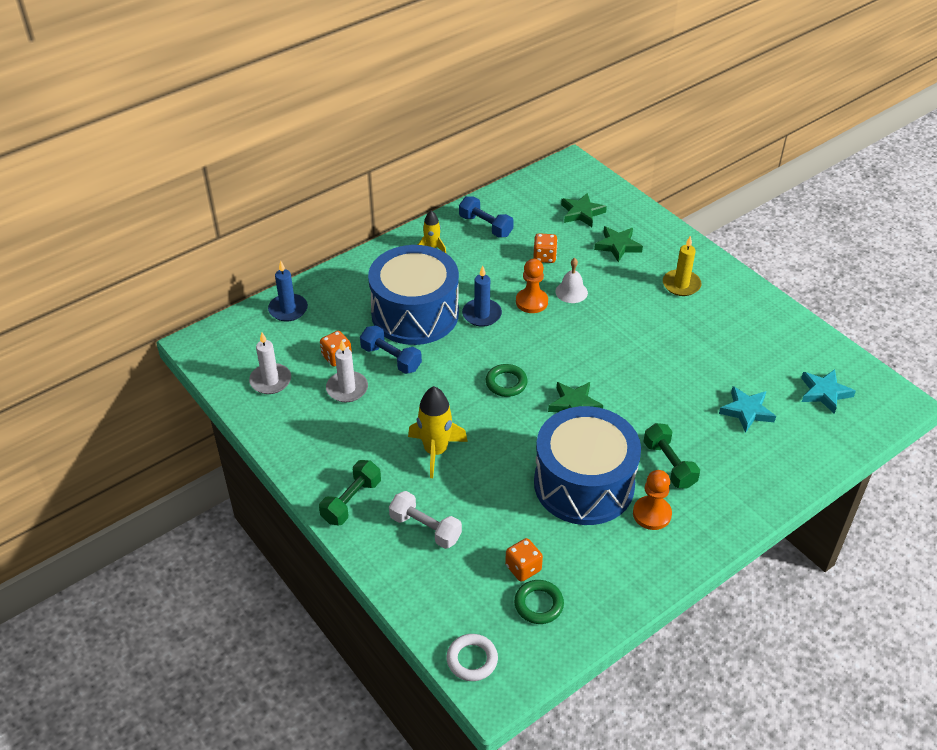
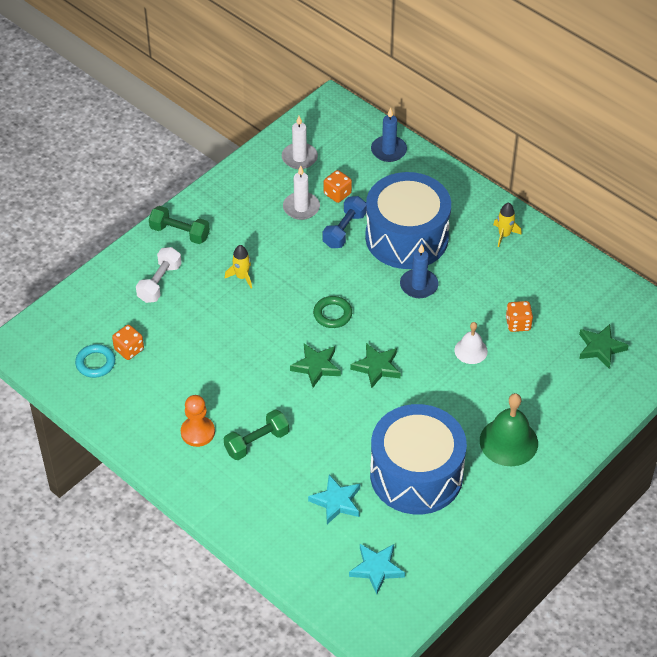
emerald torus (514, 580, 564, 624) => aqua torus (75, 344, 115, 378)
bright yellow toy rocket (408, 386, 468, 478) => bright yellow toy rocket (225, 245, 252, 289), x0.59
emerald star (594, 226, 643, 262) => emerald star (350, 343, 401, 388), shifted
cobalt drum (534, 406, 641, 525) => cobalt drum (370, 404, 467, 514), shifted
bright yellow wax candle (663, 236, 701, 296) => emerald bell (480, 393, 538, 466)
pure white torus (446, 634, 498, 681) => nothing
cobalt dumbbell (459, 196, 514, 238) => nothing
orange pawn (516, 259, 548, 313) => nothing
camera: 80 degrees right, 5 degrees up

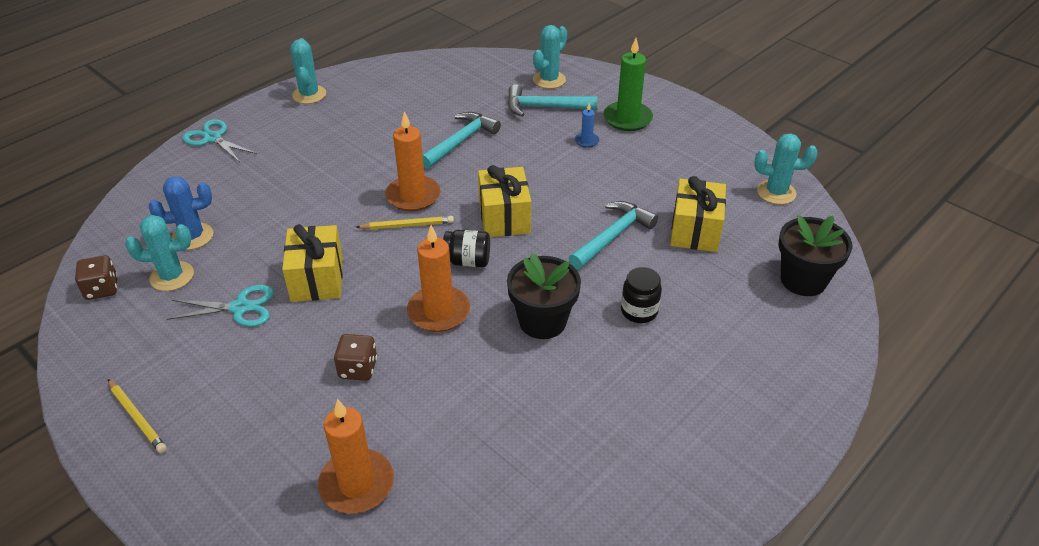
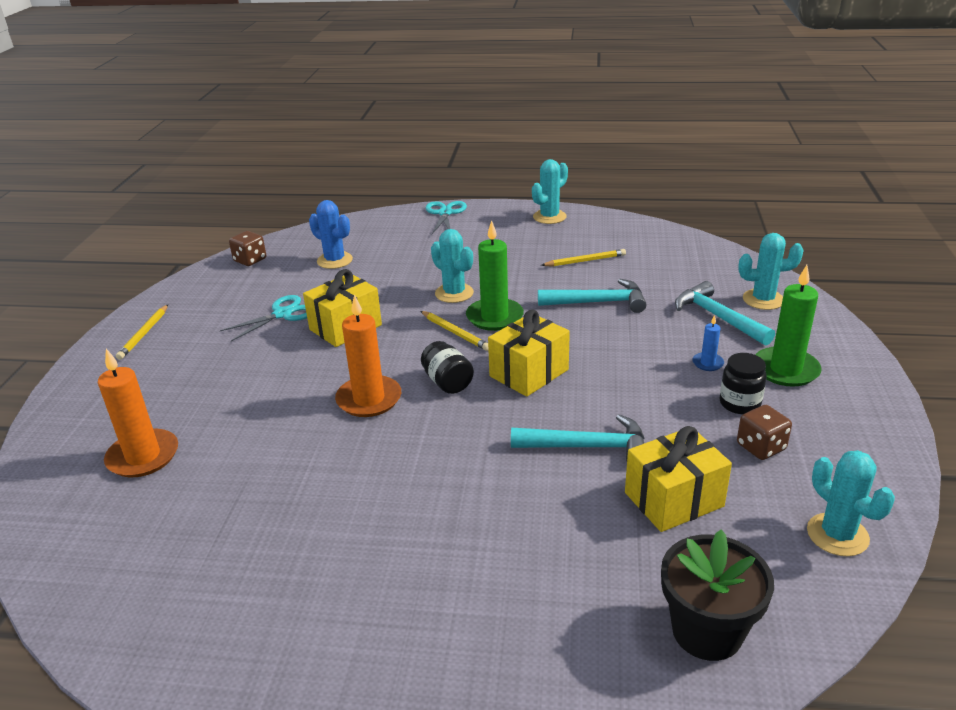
aqua pair of scissors (167, 285, 274, 327) => aqua pair of scissors (220, 295, 307, 341), 90 degrees counterclockwise
aqua prickly plant (125, 215, 194, 291) => aqua prickly plant (431, 229, 474, 303), shifted
orange wax candle (385, 111, 440, 211) => emerald wax candle (466, 220, 524, 331)
nothing => bright yellow pencil (541, 249, 626, 267)
jet-black jam jar (621, 267, 662, 323) => jet-black jam jar (719, 353, 767, 414), shifted
russet game die (334, 334, 377, 381) => russet game die (737, 405, 792, 460), shifted
jet-black potted plant (507, 253, 581, 339) => nothing
camera: 55 degrees right, 10 degrees down

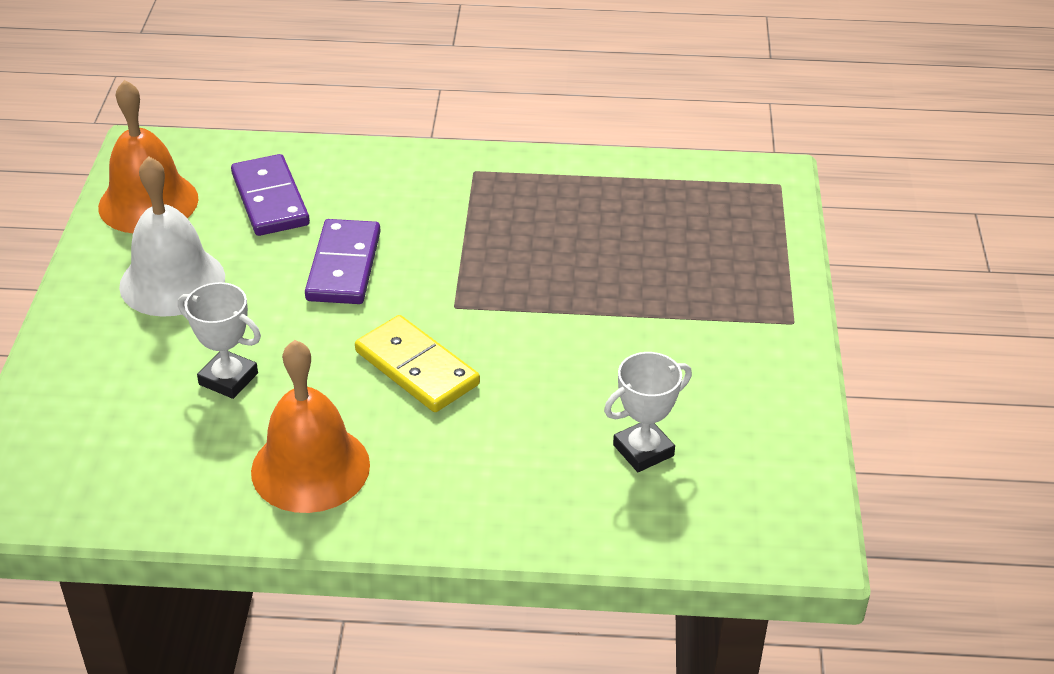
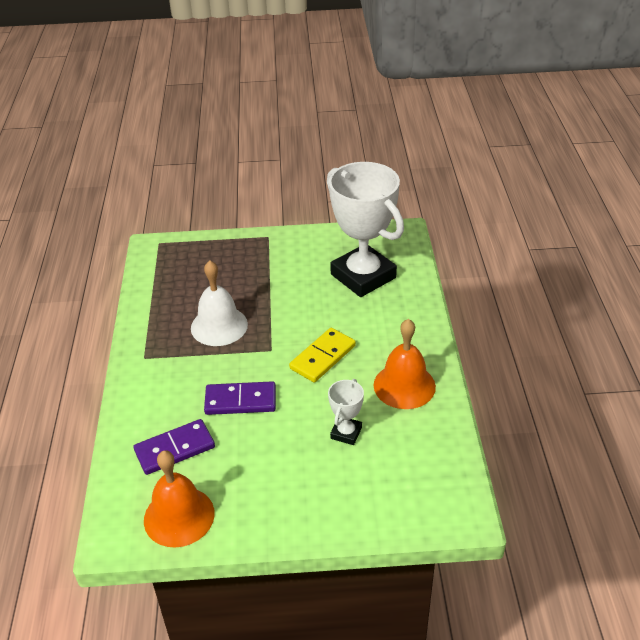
pure white bell (119, 156, 225, 317) => pure white bell (191, 260, 248, 346), shifted
pure white award cup (604, 352, 692, 472) => pure white award cup (327, 162, 404, 297), x2.29
camera: 95 degrees left, 0 degrees up

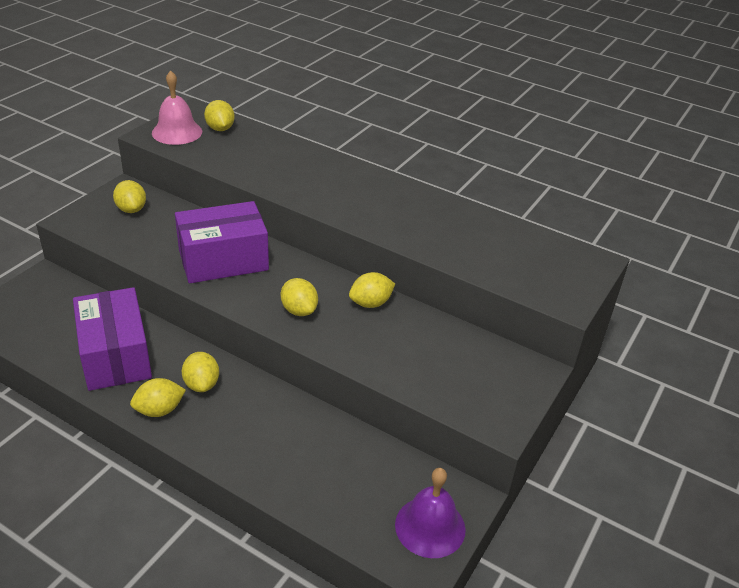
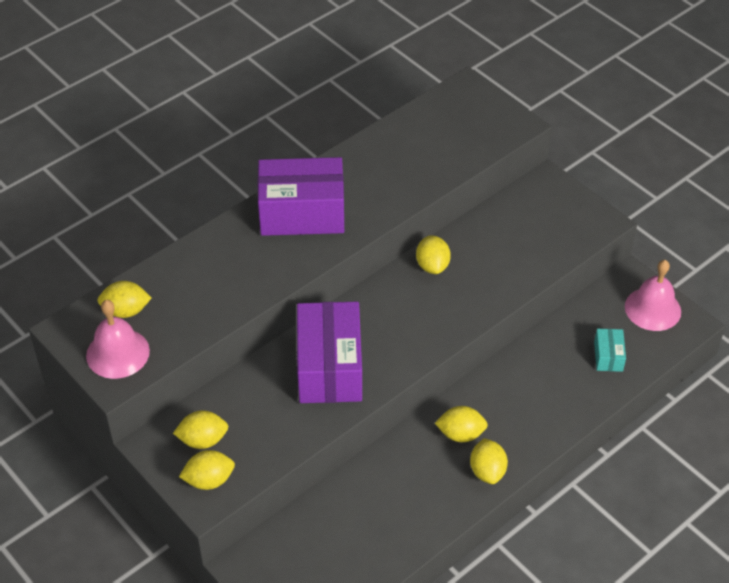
bright yellow toy lemon (281, 278, 318, 316) => bright yellow toy lemon (179, 450, 235, 490), shifted
violet box (73, 287, 152, 391) => violet box (258, 157, 344, 236), shifted
nothing => aqua box (594, 329, 626, 372)
violet bell (395, 468, 466, 558) => rosy bell (625, 260, 681, 331)
camera: 70 degrees left, 10 degrees up

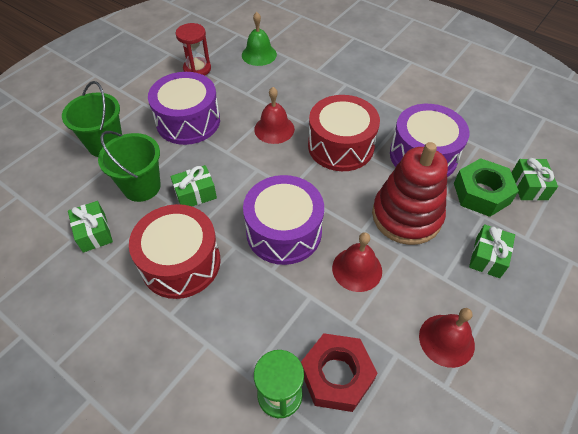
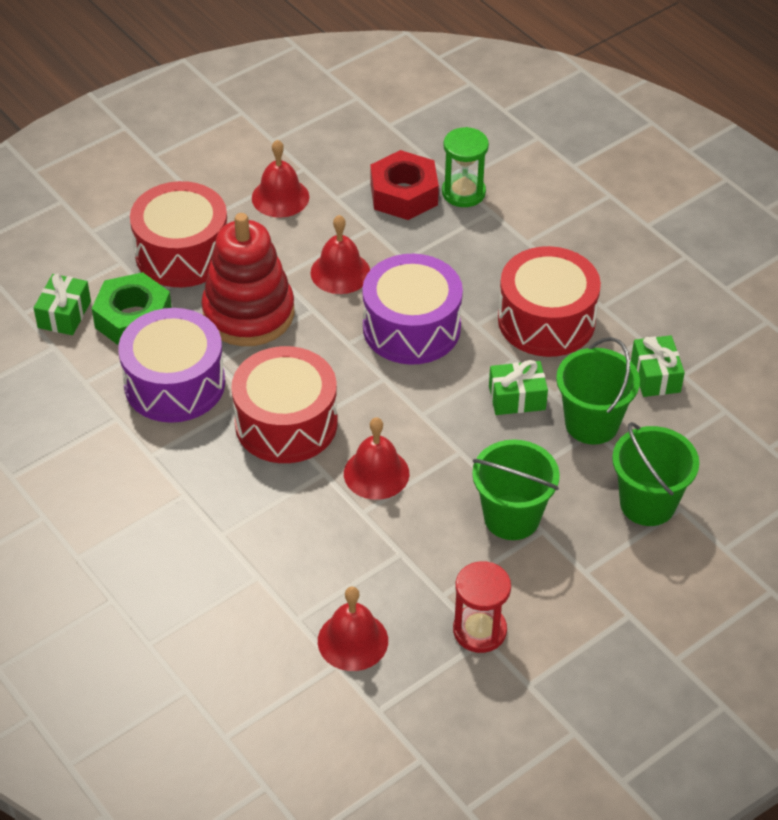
emerald wrapped gift (469, 224, 515, 278) => scarlet drum (130, 181, 228, 287)
emerald bell (242, 12, 277, 66) => scarlet bell (318, 586, 388, 671)
violet drum (148, 72, 220, 145) => emerald pail (472, 440, 560, 540)
camera: 165 degrees left, 5 degrees down

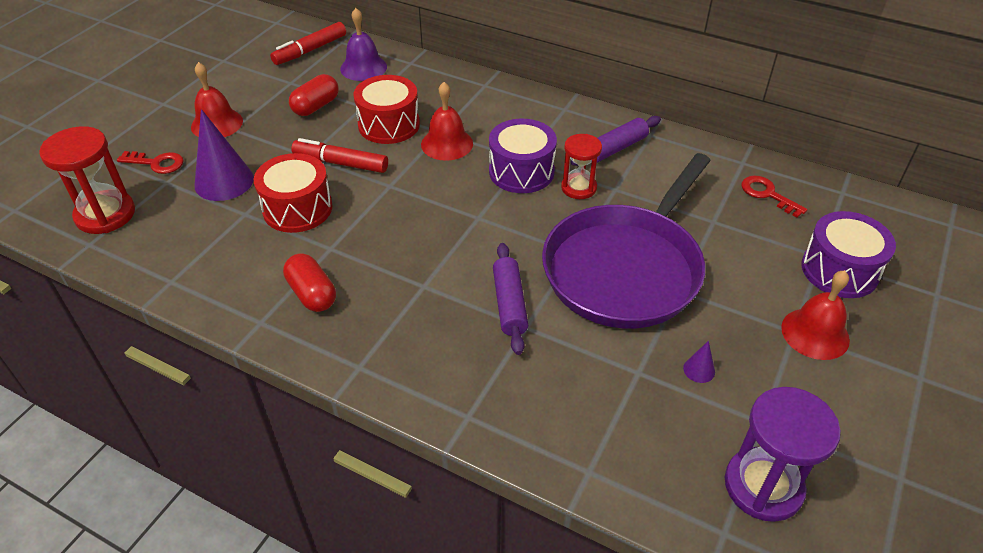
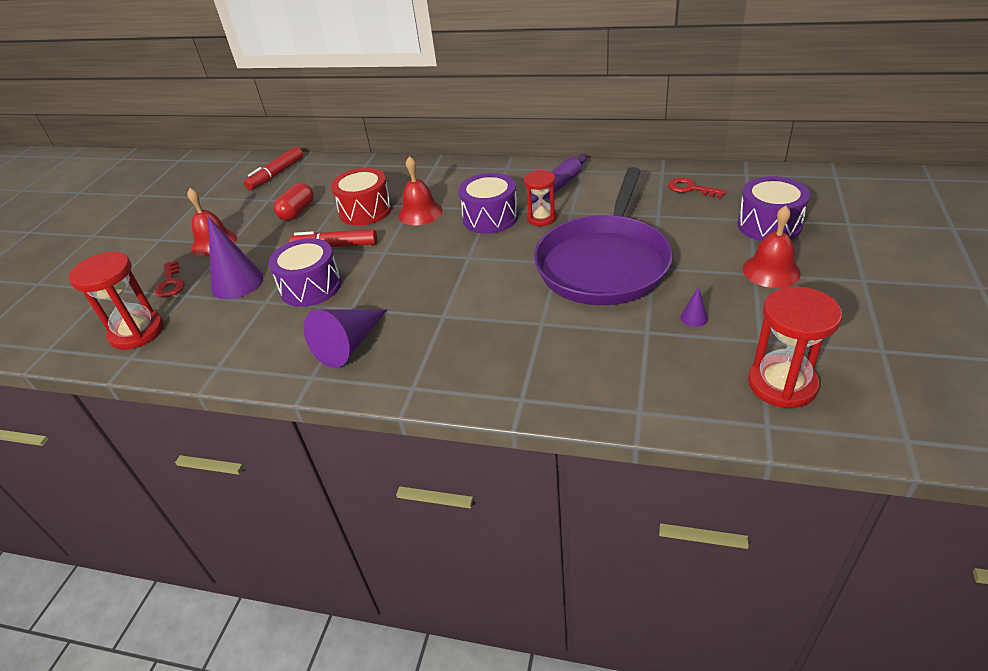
scarlet door key (117, 151, 184, 174) => scarlet door key (155, 261, 185, 297), 75 degrees clockwise
scarlet drum (254, 153, 333, 233) => violet drum (268, 238, 341, 307)
scarlet pill shape (283, 253, 336, 312) => violet solid cone (304, 309, 387, 368)
violet sand timer (725, 387, 841, 522) => scarlet sand timer (748, 286, 842, 408)
violet bell (340, 8, 387, 81) => nothing
violet pastry roller (493, 243, 528, 355) => nothing
camera: 10 degrees left, 5 degrees down

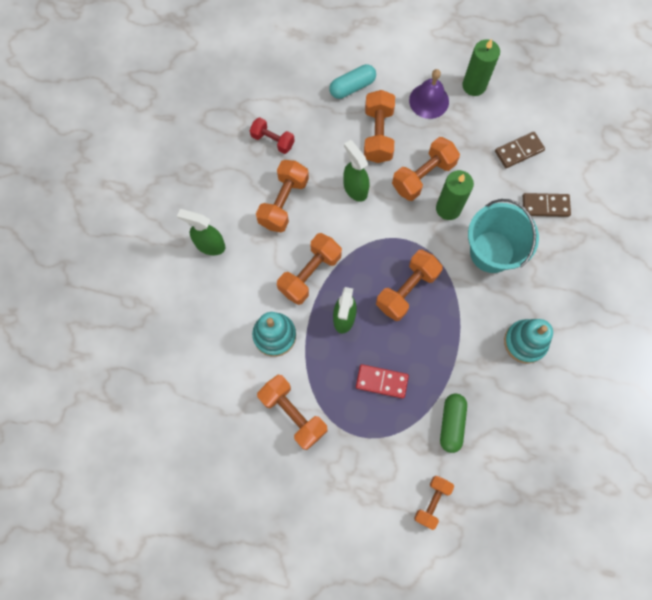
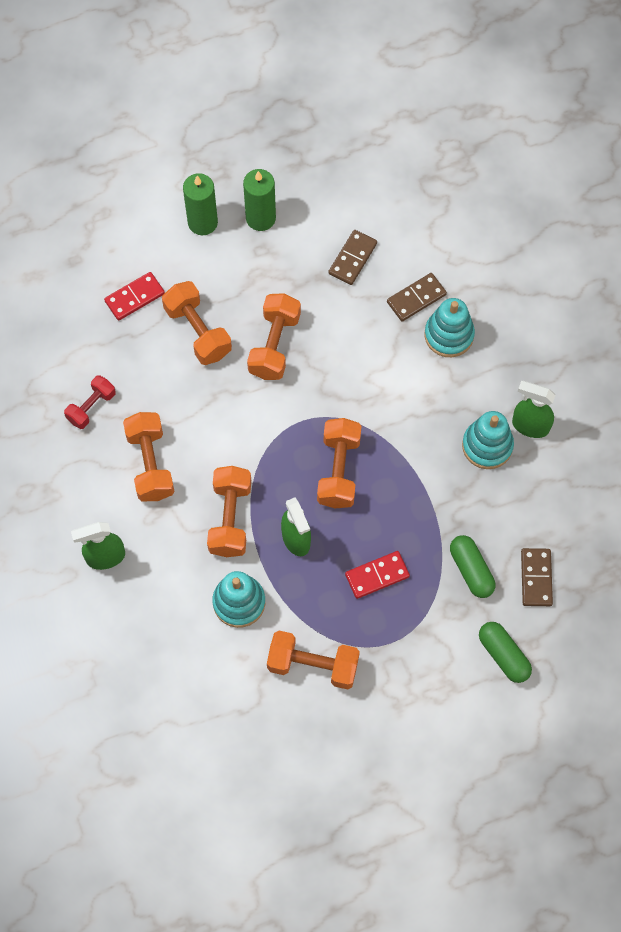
scarlet dumbbell (250, 117, 295, 154) => scarlet dumbbell (64, 375, 116, 429), 45 degrees counterclockwise
aqua pill shape (329, 64, 376, 99) => scarlet domino tile (104, 272, 165, 321)
emerald wax candle (436, 170, 474, 220) => emerald wax candle (183, 173, 218, 235), shifted
nothing => aqua stacking toy (425, 298, 475, 357)
orange dumbbell (414, 476, 454, 530) => emerald pill shape (479, 622, 532, 683)
emerald sprayer (344, 140, 369, 202) => emerald sprayer (512, 381, 556, 438), shifted
nothing => russet domino tile (521, 548, 553, 606)
violet bell (409, 69, 449, 119) => nothing
aqua pail (468, 199, 539, 273) => nothing
camera: 35 degrees left, 5 degrees down

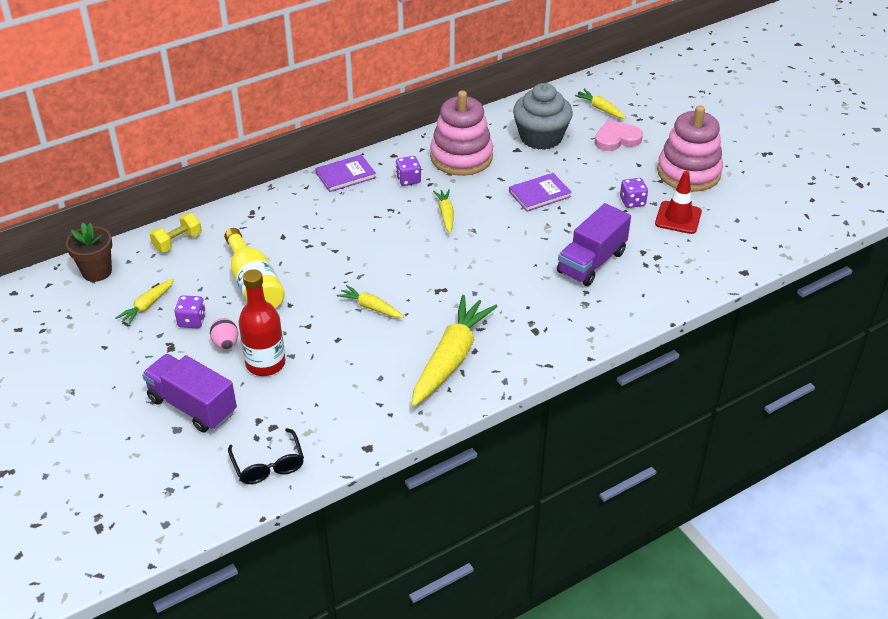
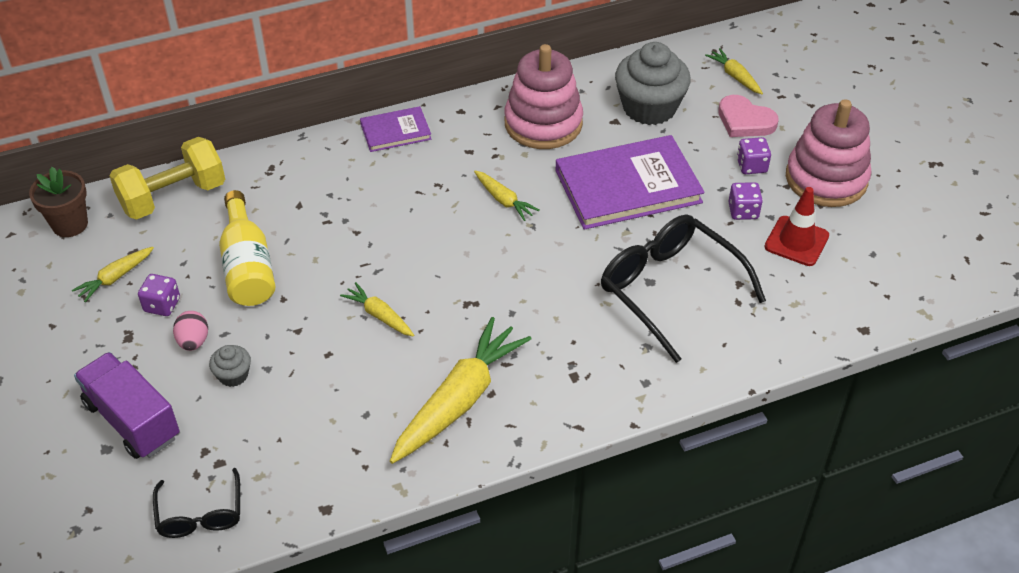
bright yellow dumbbell (149, 213, 202, 252) => bright yellow dumbbell (109, 137, 225, 219), x1.76
scarlet drink bottle (239, 269, 285, 376) => grey muffin (209, 345, 251, 387)
bright yellow toy carrot (433, 189, 454, 234) => bright yellow toy carrot (474, 171, 540, 221), 135 degrees clockwise
violet hardcover (509, 173, 572, 212) => violet hardcover (555, 135, 705, 230), x1.92
violet lorry (557, 203, 631, 286) => jet-black eyeglasses (601, 214, 766, 363)
rosy love heart (595, 120, 643, 151) => rosy love heart (718, 95, 779, 137), 135 degrees counterclockwise
violet game die (396, 156, 421, 186) => violet game die (737, 137, 771, 174), shifted
camera: 10 degrees right, 5 degrees up

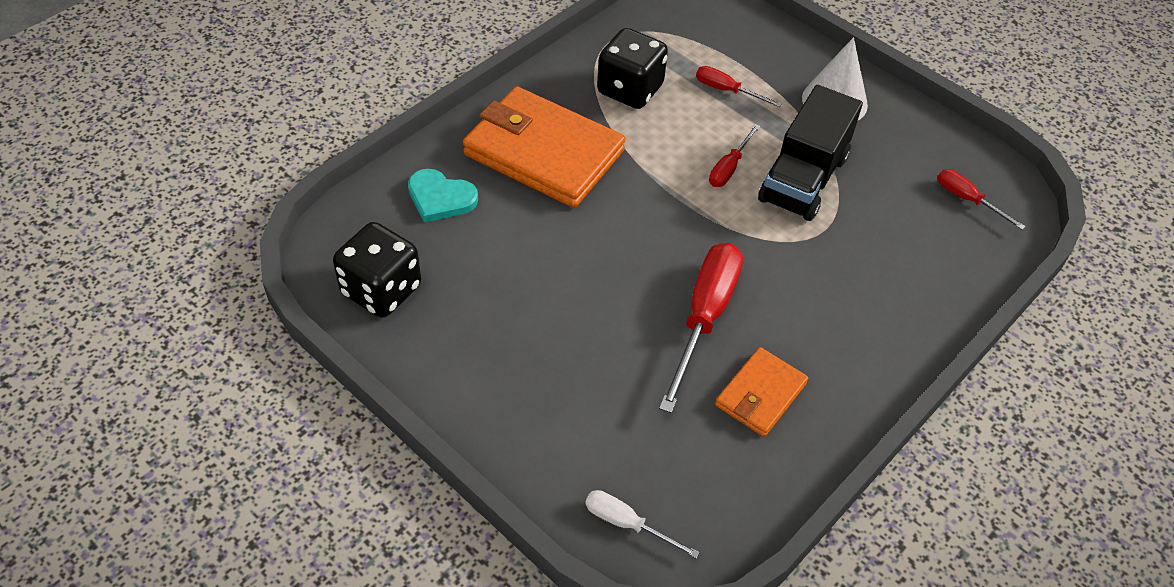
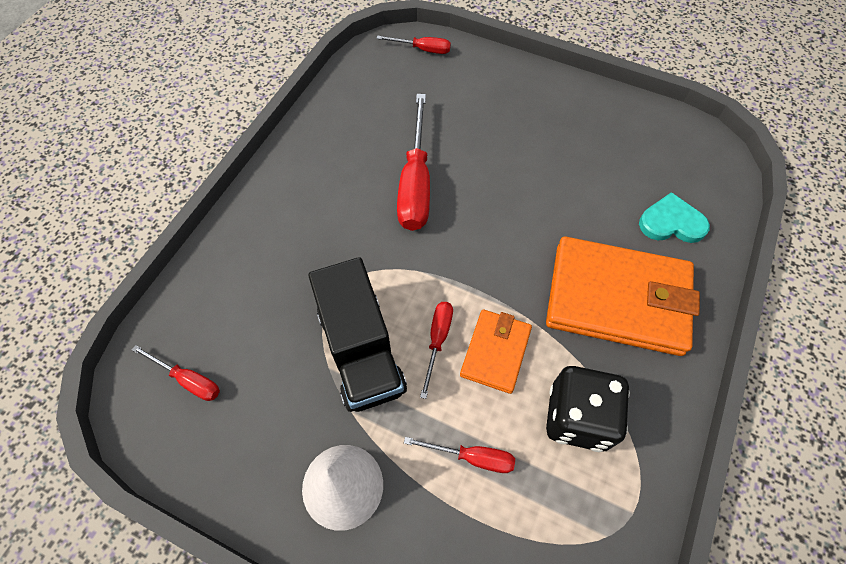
jet-black lorry (758, 85, 863, 221) => jet-black lorry (308, 257, 407, 412), 150 degrees clockwise
pure white flat screwdriver (585, 490, 700, 559) => scarlet flat screwdriver (376, 35, 451, 54)
orange billfold (715, 347, 808, 437) => orange billfold (460, 309, 532, 394), shifted
jet-black game die (333, 222, 421, 318) => nothing
camera: 165 degrees right, 10 degrees up

